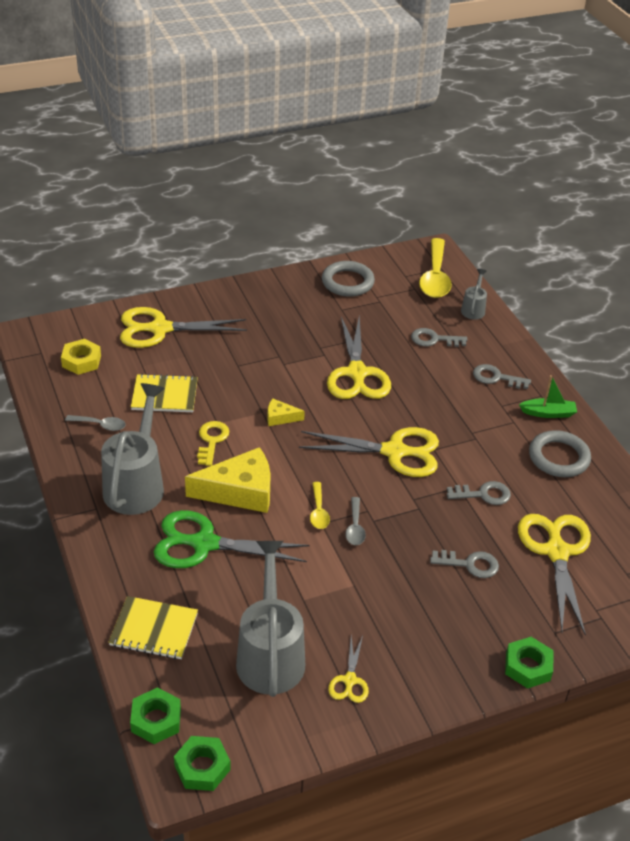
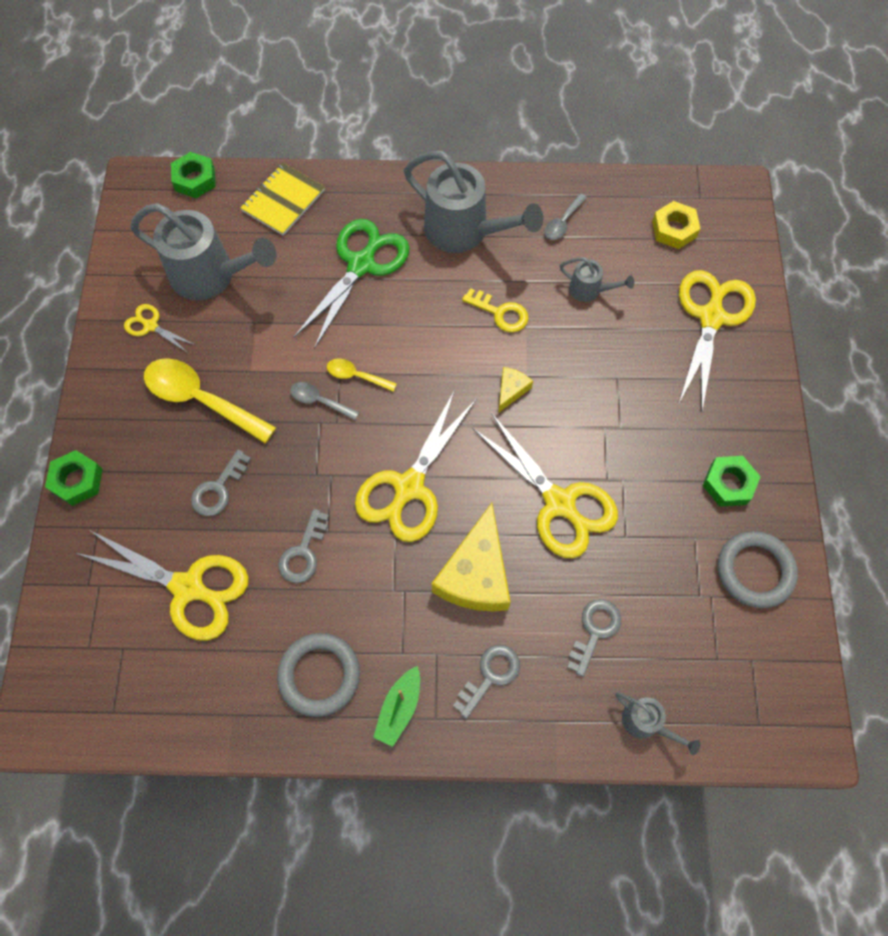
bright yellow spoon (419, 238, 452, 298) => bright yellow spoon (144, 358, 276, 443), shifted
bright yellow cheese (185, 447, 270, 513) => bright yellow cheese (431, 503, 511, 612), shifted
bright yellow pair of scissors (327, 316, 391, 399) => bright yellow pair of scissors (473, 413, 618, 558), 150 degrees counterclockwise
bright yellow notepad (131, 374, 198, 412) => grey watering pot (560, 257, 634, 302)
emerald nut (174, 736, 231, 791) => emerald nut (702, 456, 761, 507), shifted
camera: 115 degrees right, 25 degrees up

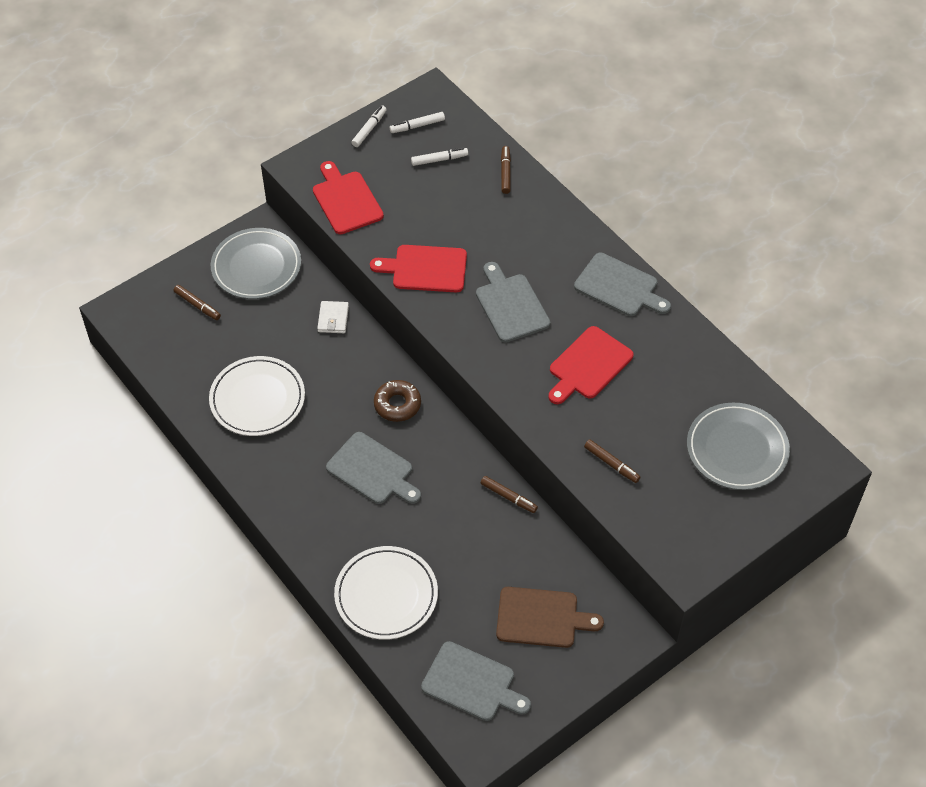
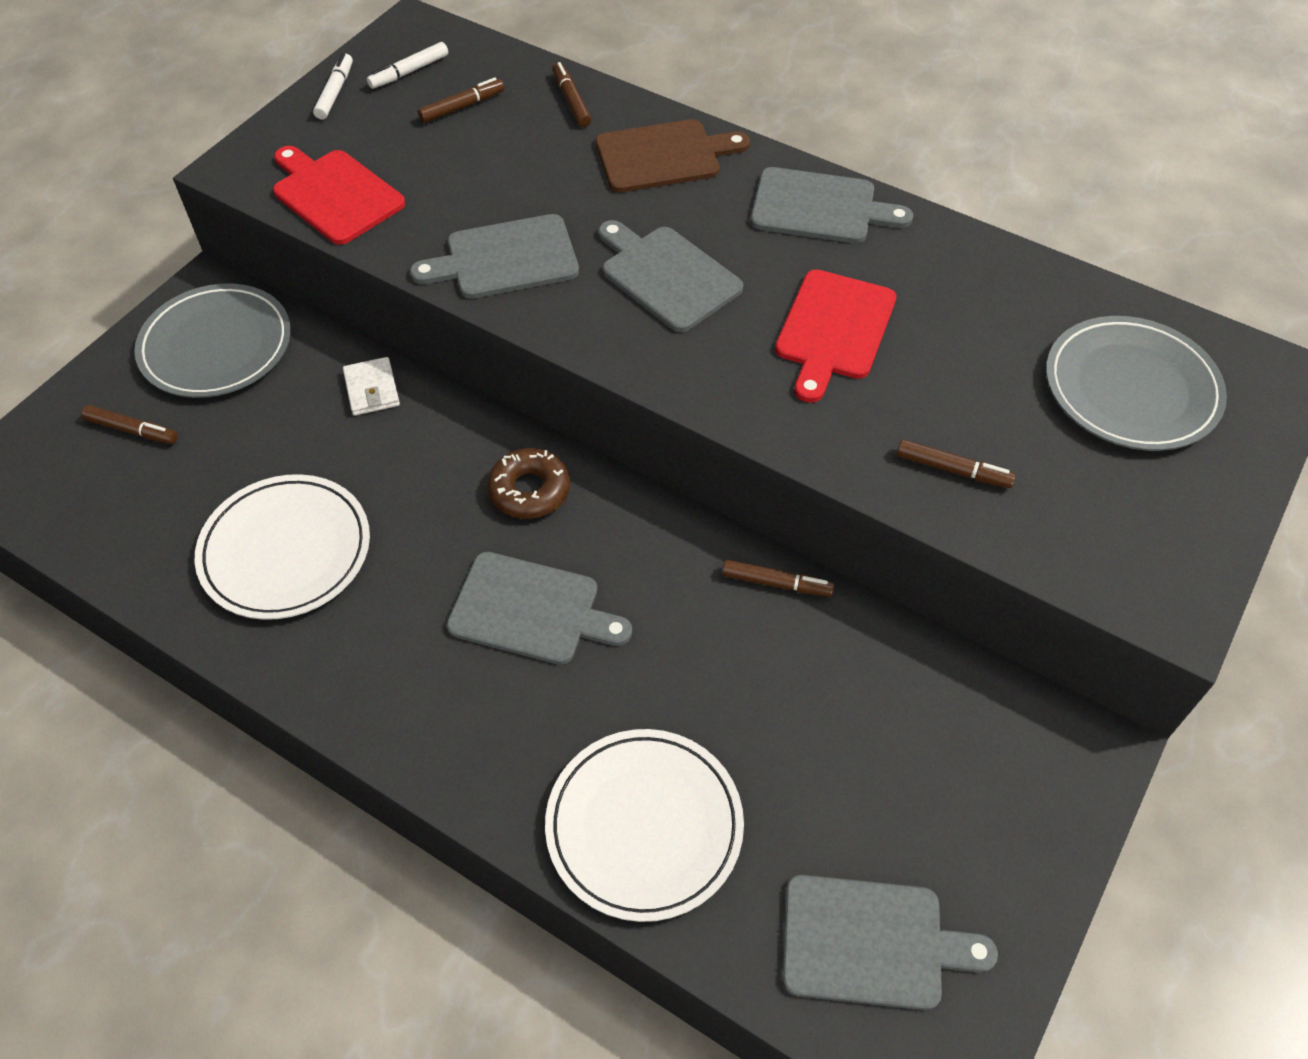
scarlet cutting board (370, 245, 467, 292) => grey cutting board (410, 214, 579, 299)
pure white felt pen (411, 147, 468, 166) => russet felt pen (418, 77, 504, 123)
russet cutting board (496, 587, 604, 648) => russet cutting board (596, 119, 750, 193), shifted
camera: 20 degrees left, 0 degrees up

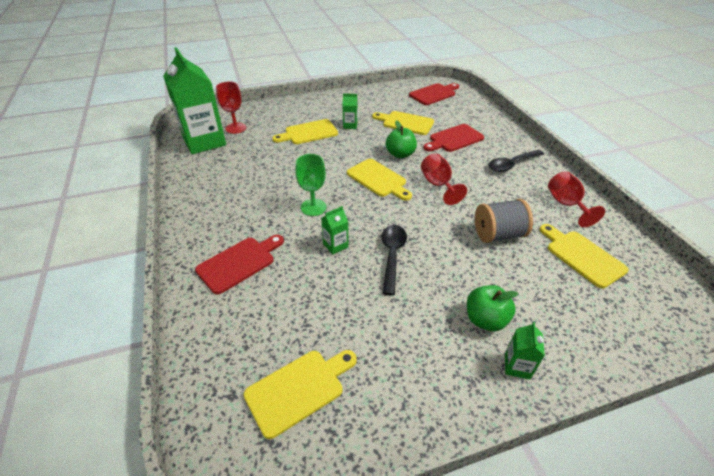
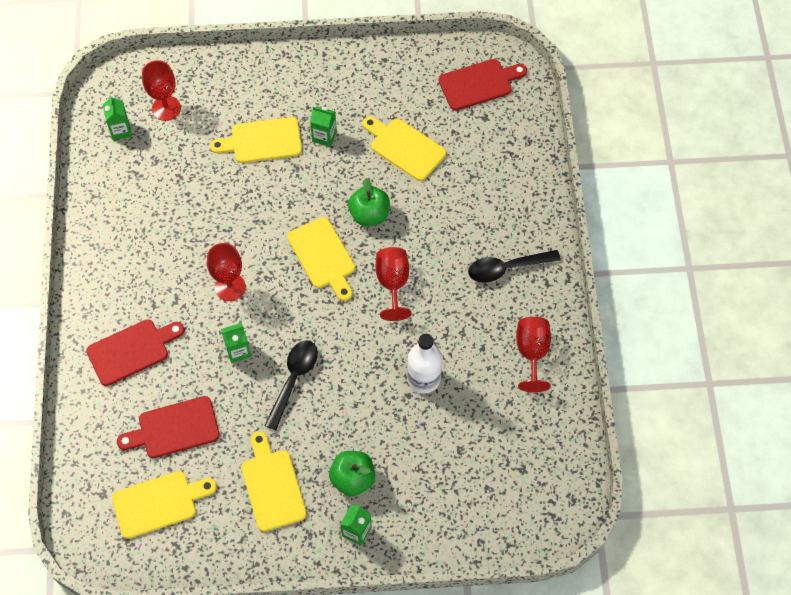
emerald milk carton (163, 47, 226, 154) => emerald milk carton (103, 95, 132, 140), x0.41
scarlet cutting board (423, 124, 484, 152) => scarlet cutting board (117, 396, 220, 458), shifted
emerald wine glass (295, 154, 326, 216) => scarlet wine glass (207, 243, 246, 301)
bright yellow cutting board (540, 224, 629, 288) => bright yellow cutting board (241, 431, 307, 532), shifted
grey spool (475, 199, 533, 243) => pure white drink bottle (407, 334, 442, 394)
camera: 15 degrees right, 20 degrees up

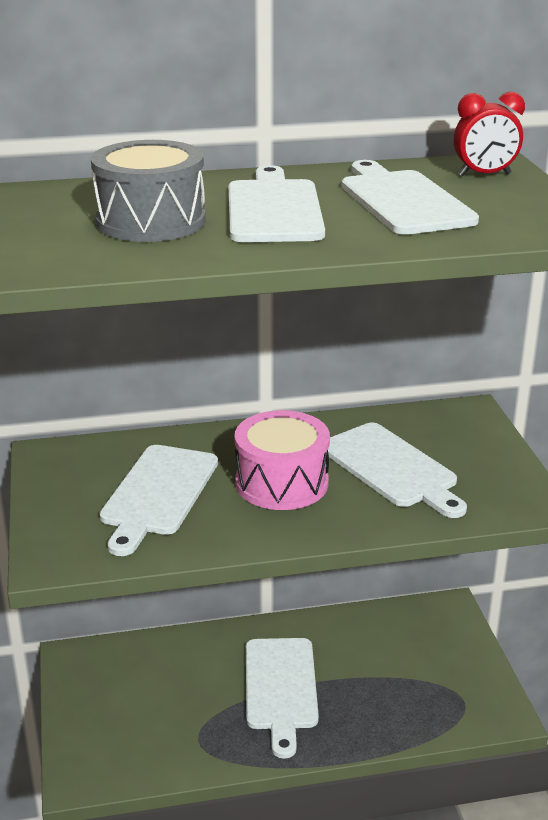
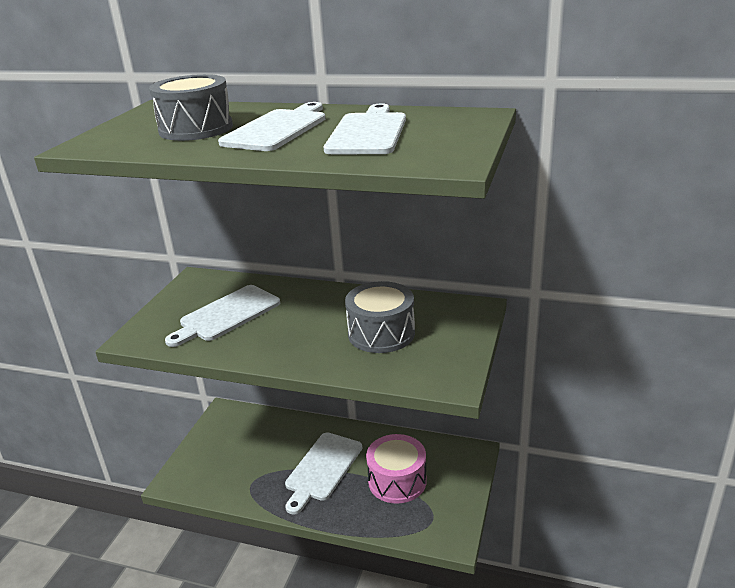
pure white cutting board (328, 423, 467, 518) => grey drum (345, 281, 415, 353)
rosy drum (235, 410, 330, 510) => rosy drum (366, 434, 427, 504), shifted
scarlet clock (454, 92, 525, 176) => nothing
camera: 30 degrees right, 0 degrees up

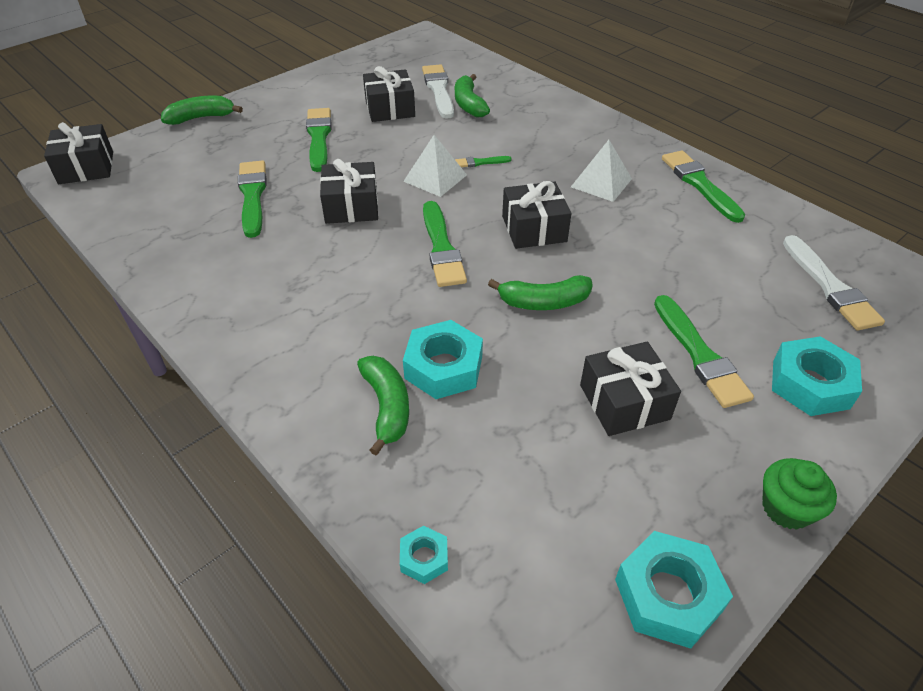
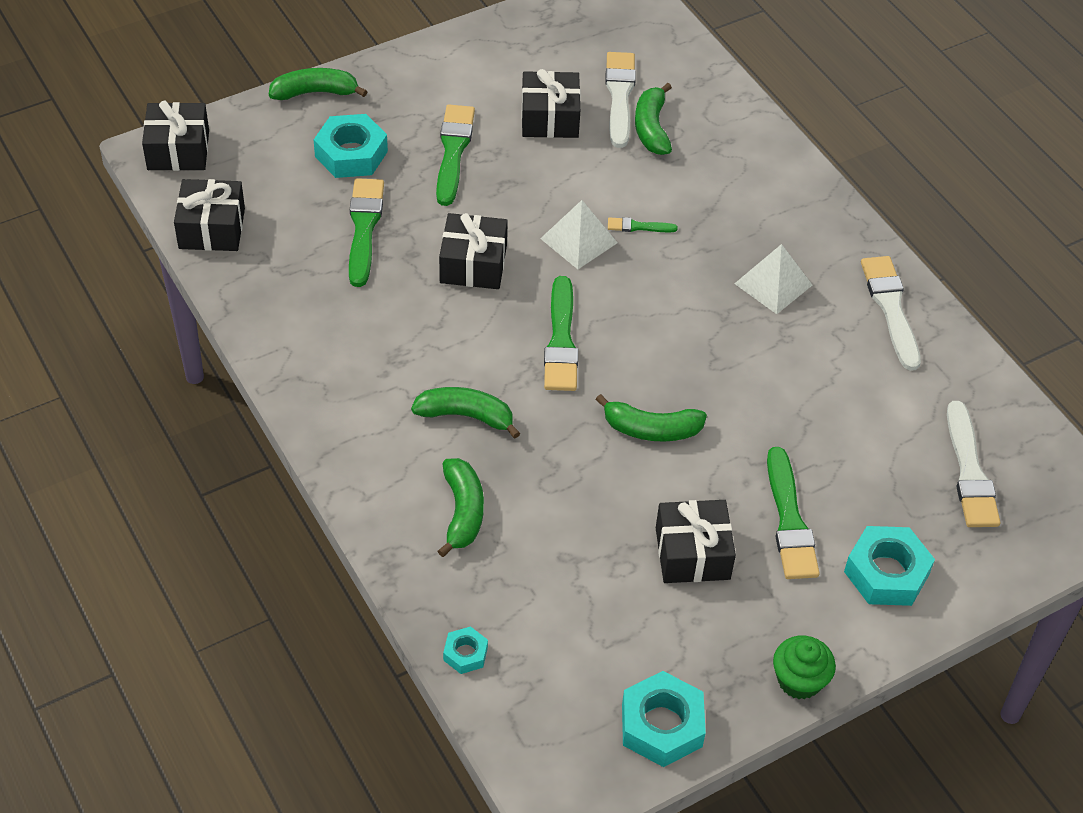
jet-black wrapped gift (502, 181, 571, 249) => jet-black wrapped gift (174, 179, 245, 251), shifted
aqua nut (403, 320, 483, 399) => aqua nut (314, 114, 388, 178), shifted
nothing => emerald toy banana (411, 387, 520, 439)
emerald brush (662, 150, 745, 223) => pure white brush (861, 256, 921, 371)
camera: 10 degrees right, 5 degrees up

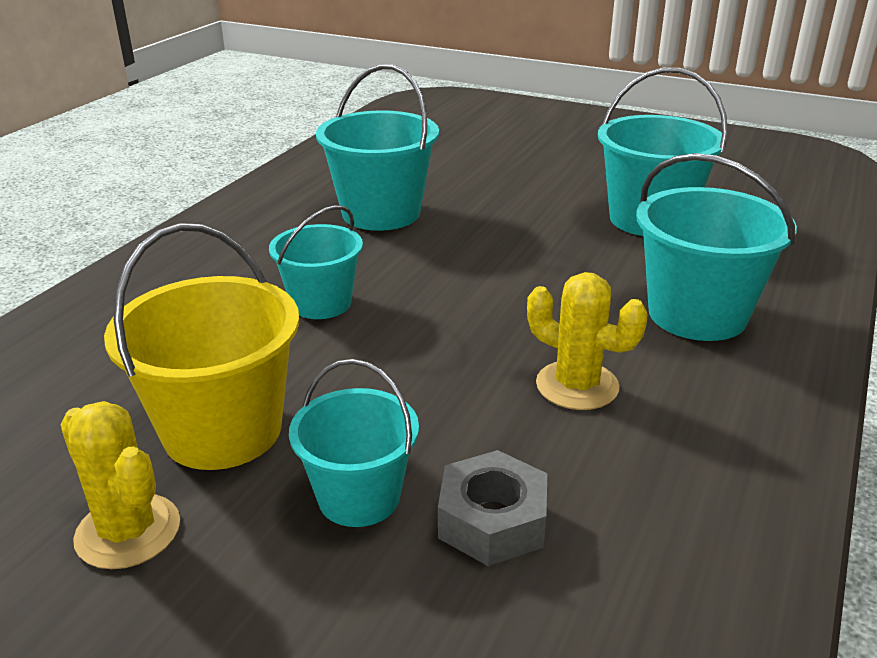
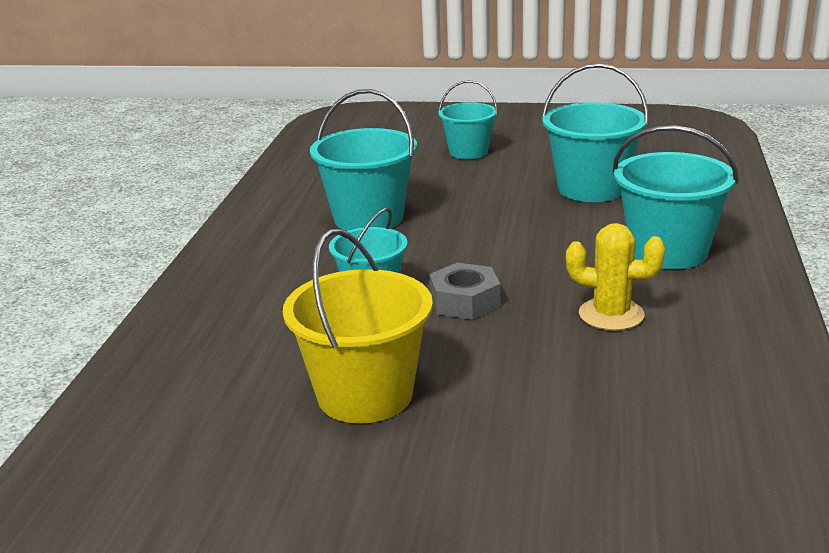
grey nut (438, 450, 547, 566) => grey nut (429, 263, 500, 320), shifted
aqua pail (289, 359, 419, 527) => aqua pail (438, 80, 498, 159), shifted
bright yellow prickly plant (61, 401, 180, 569) => nothing
camera: 15 degrees left, 5 degrees down

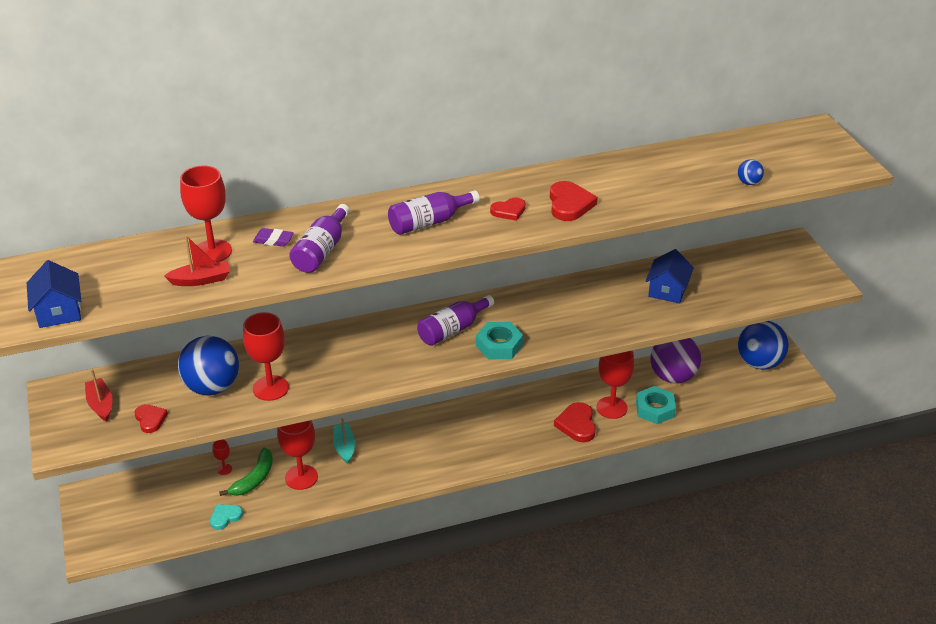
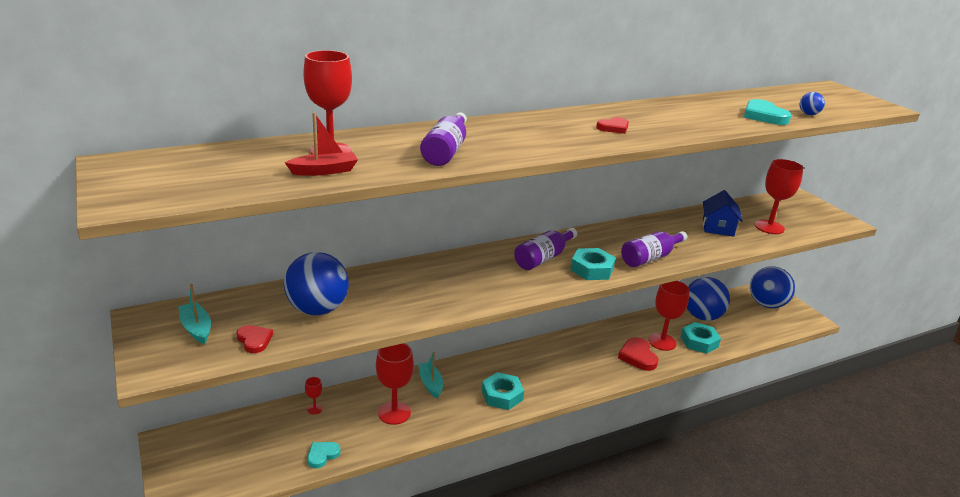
scarlet boat (85, 370, 113, 422) => aqua boat (178, 284, 211, 344)
nothing => aqua nut (482, 372, 524, 410)
violet drink bottle (388, 190, 480, 235) => violet drink bottle (621, 231, 687, 267), shifted
violet play ball (650, 338, 701, 383) => cobalt play ball (687, 277, 730, 321)
nothing => aqua love heart (744, 99, 791, 125)
scarlet wine glass (243, 312, 289, 401) => scarlet wine glass (754, 159, 803, 234), shifted
cobalt house (27, 260, 81, 328) => nothing
emerald toy banana (219, 448, 273, 496) => nothing
violet eraser (253, 228, 294, 246) => nothing
scarlet love heart (550, 181, 598, 221) => nothing
camera: 10 degrees left, 10 degrees down

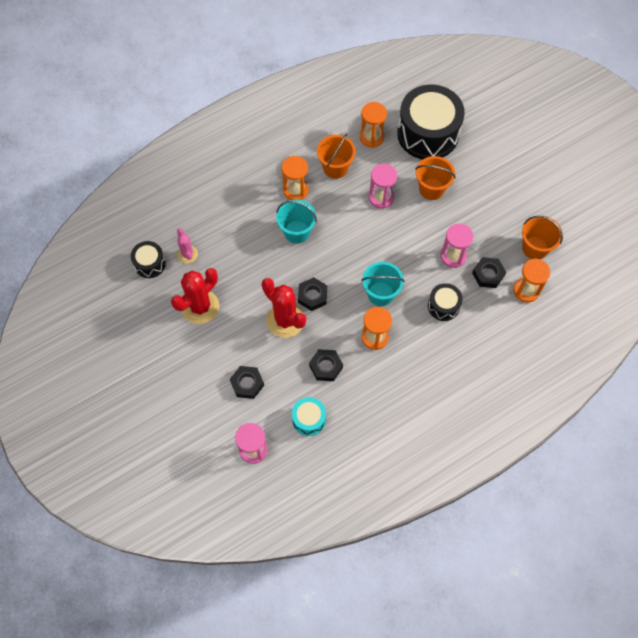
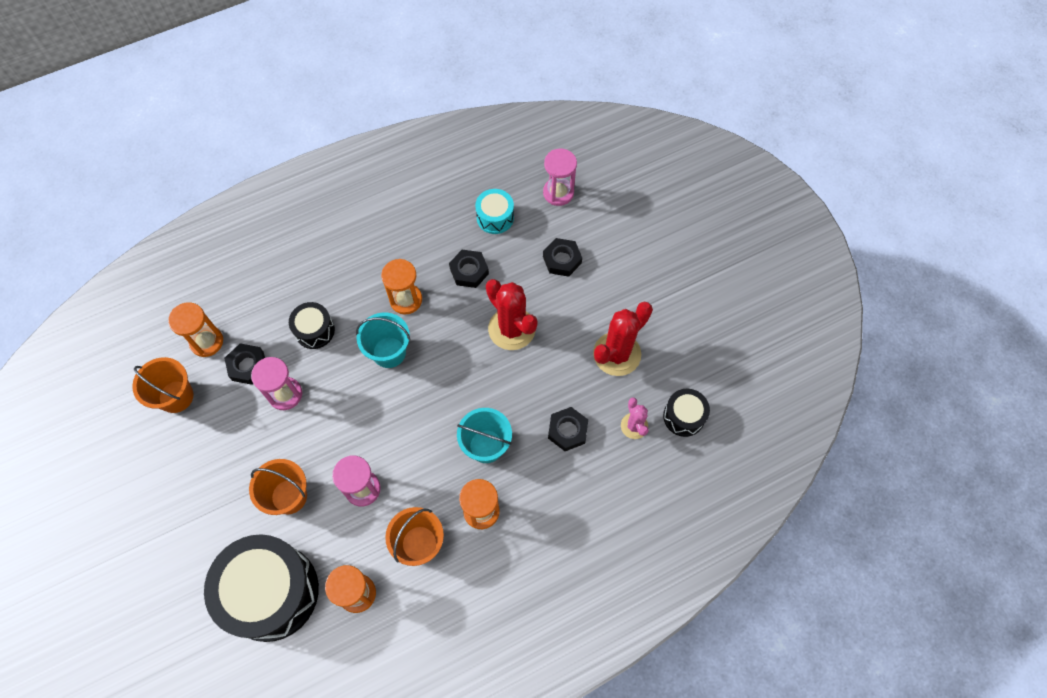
jet-black nut (298, 277, 327, 311) => jet-black nut (548, 407, 588, 451), shifted
camera: 175 degrees left, 0 degrees up

